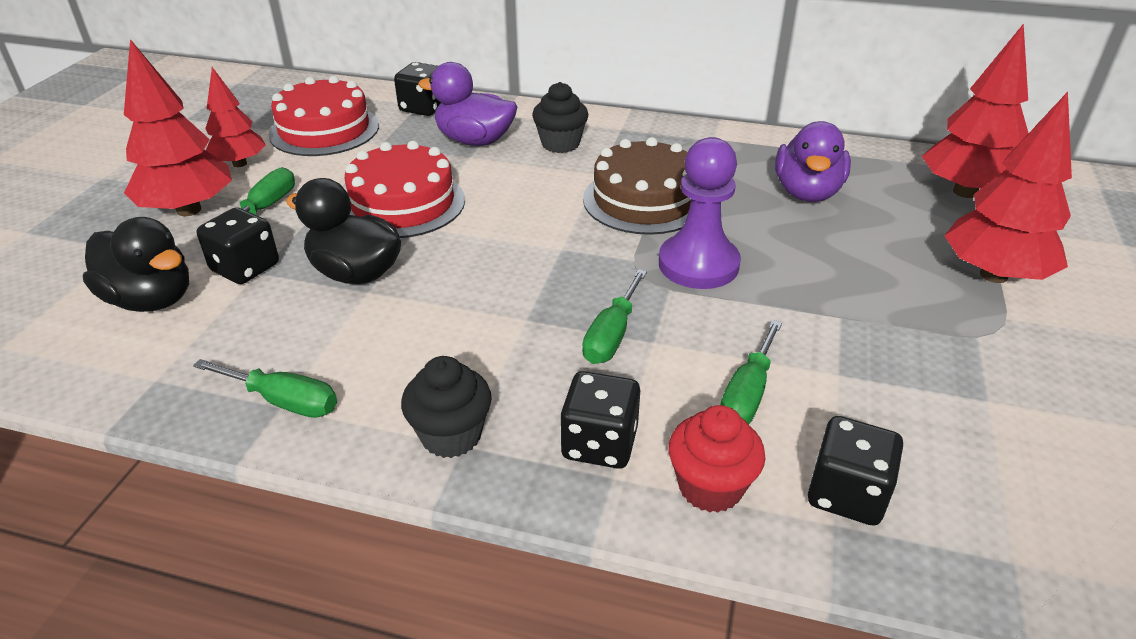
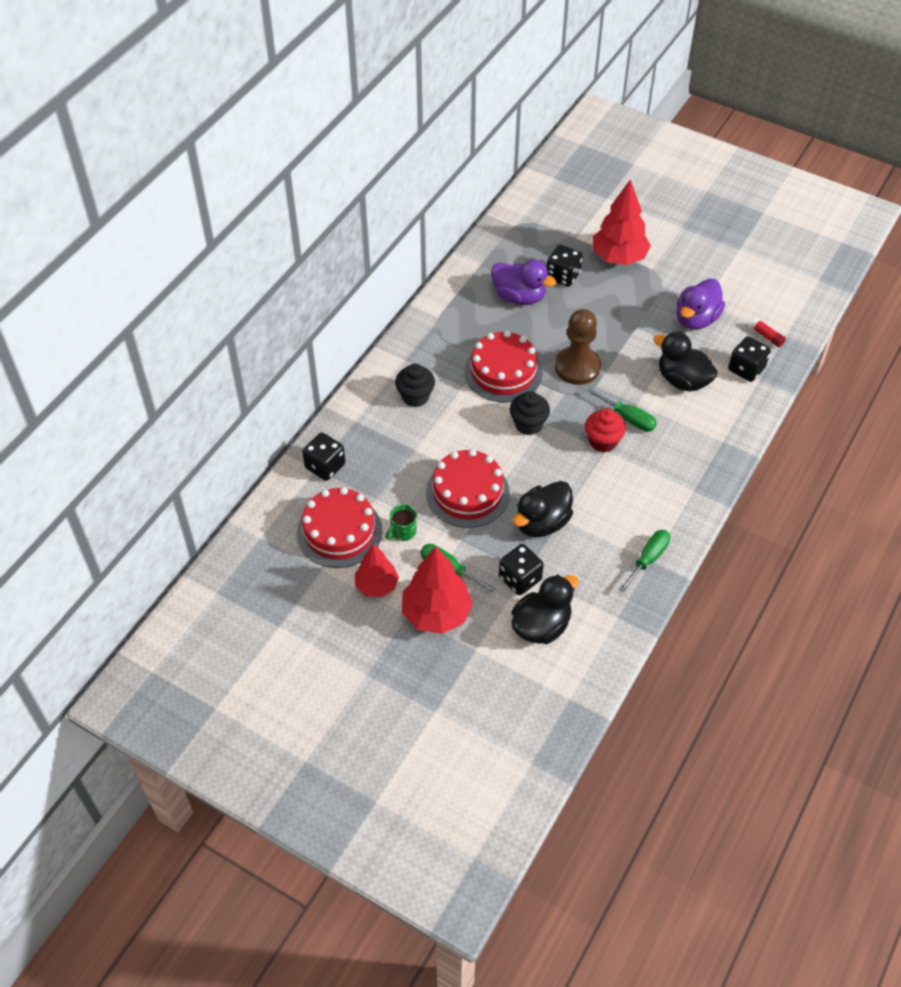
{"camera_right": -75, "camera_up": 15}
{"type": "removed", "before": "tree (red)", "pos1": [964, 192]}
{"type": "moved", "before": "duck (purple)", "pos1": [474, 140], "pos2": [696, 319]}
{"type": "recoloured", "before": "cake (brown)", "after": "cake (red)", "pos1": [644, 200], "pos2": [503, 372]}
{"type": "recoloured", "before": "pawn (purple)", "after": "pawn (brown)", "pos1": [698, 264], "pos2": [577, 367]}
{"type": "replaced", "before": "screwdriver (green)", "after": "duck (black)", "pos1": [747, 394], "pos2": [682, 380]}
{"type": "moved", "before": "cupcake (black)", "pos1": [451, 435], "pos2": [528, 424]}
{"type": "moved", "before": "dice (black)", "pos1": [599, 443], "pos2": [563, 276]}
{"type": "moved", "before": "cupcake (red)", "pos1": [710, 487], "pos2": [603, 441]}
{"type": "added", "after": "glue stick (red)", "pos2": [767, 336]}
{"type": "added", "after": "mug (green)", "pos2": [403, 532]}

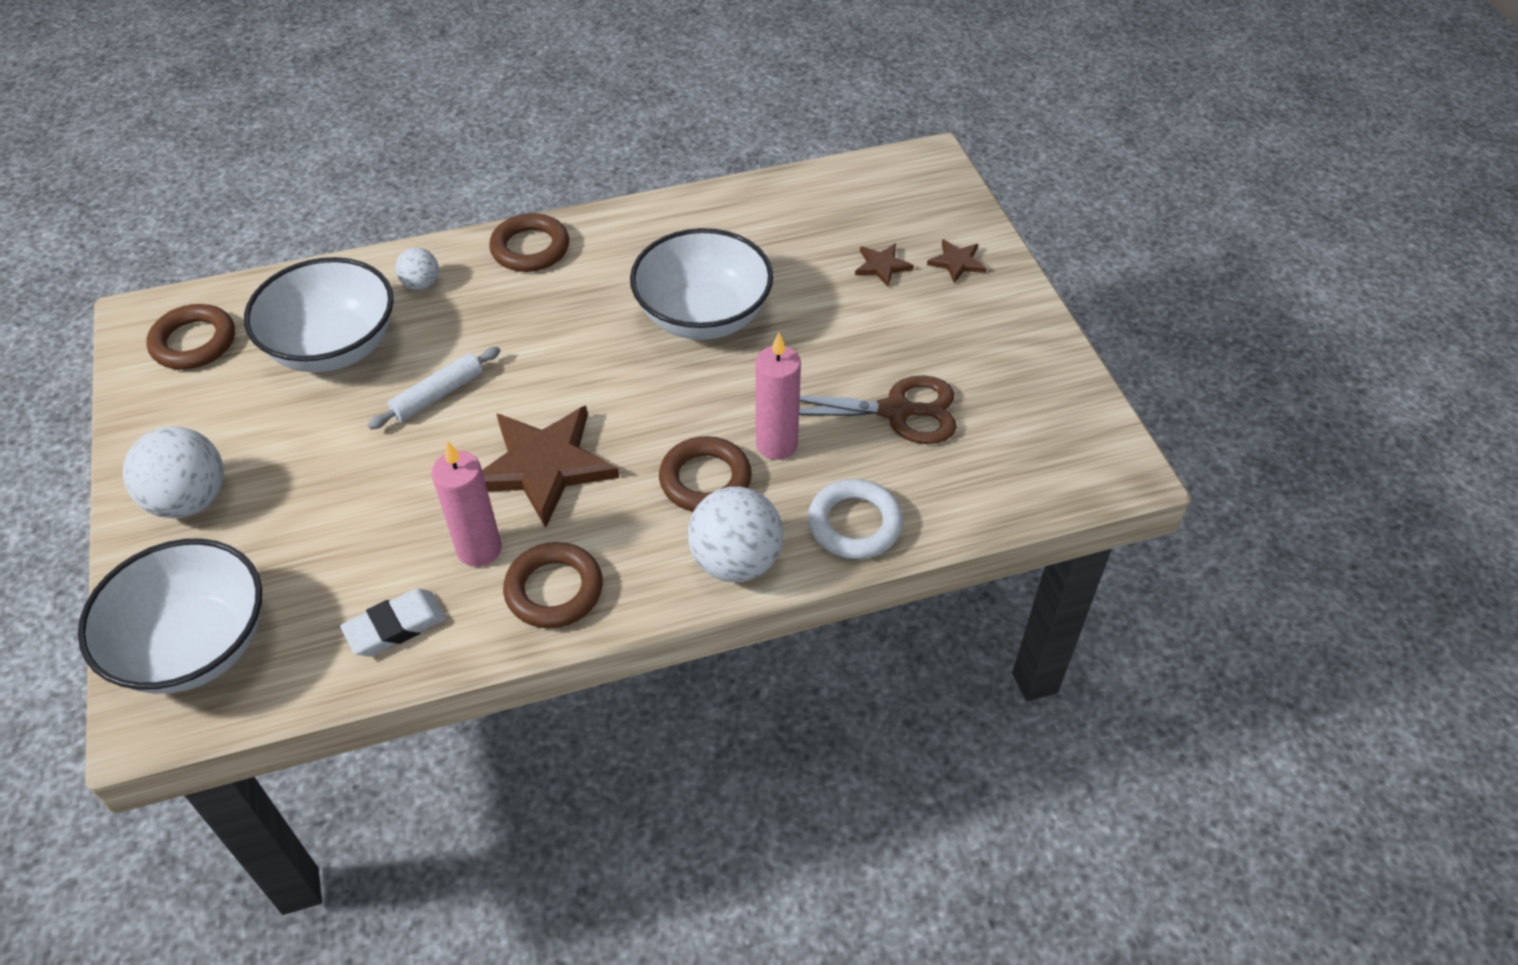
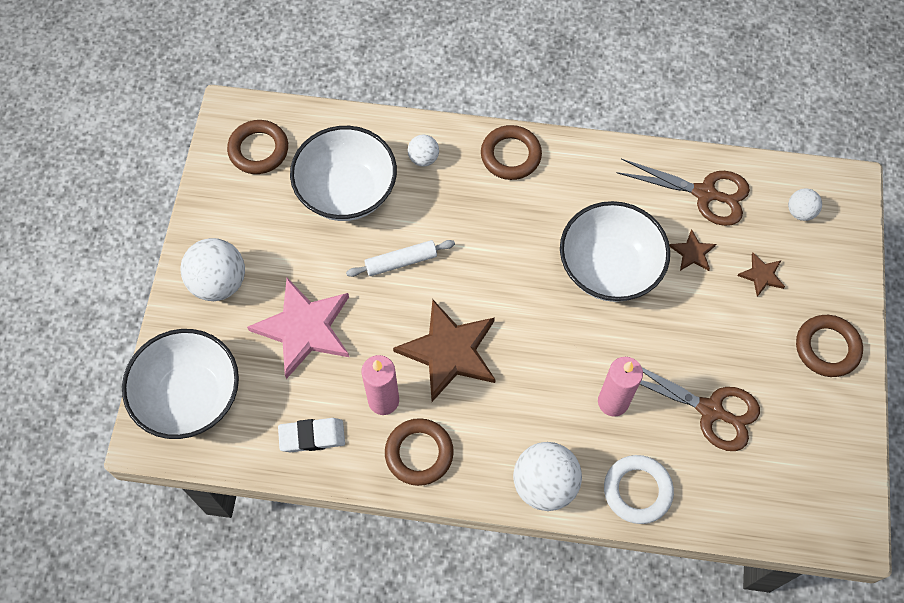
{"camera_right": 25, "camera_up": 15}
{"type": "moved", "before": "star (brown)", "pos1": [957, 262], "pos2": [692, 253]}
{"type": "moved", "before": "ring (brown)", "pos1": [705, 480], "pos2": [827, 348]}
{"type": "added", "after": "scissors (brown)", "pos2": [705, 193]}
{"type": "added", "after": "ball (white)", "pos2": [800, 212]}
{"type": "added", "after": "star (pink)", "pos2": [304, 328]}

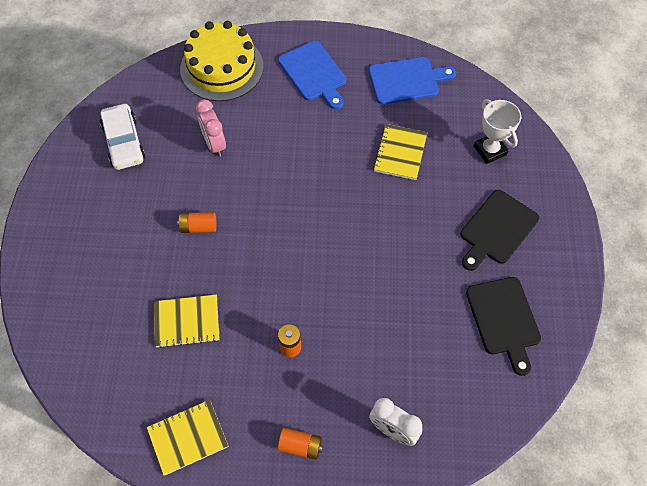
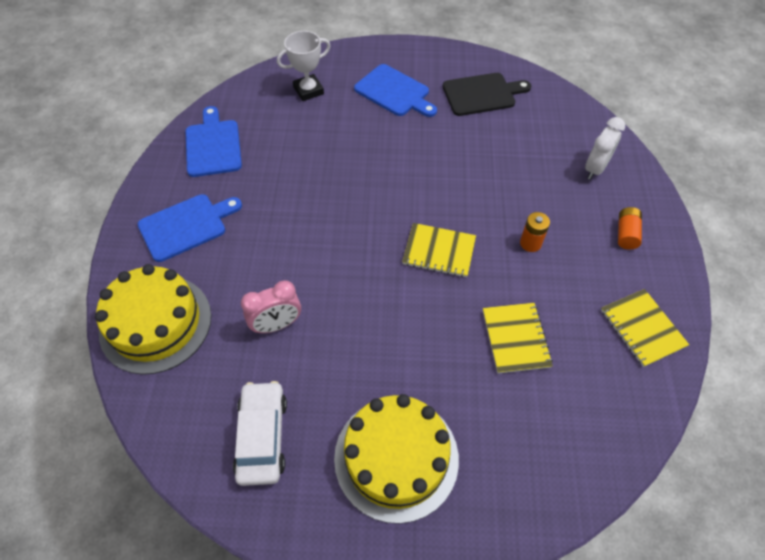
{"camera_right": -90, "camera_up": -5}
{"type": "turned", "before": "car (white)", "pos1": [124, 142], "pos2": [262, 436], "turn": -75}
{"type": "moved", "before": "notebook (yellow)", "pos1": [400, 153], "pos2": [439, 251]}
{"type": "recoloured", "before": "cutting board (black)", "after": "cutting board (blue)", "pos1": [497, 230], "pos2": [394, 92]}
{"type": "removed", "before": "battery (orange)", "pos1": [198, 227]}
{"type": "added", "after": "cake (yellow)", "pos2": [396, 457]}

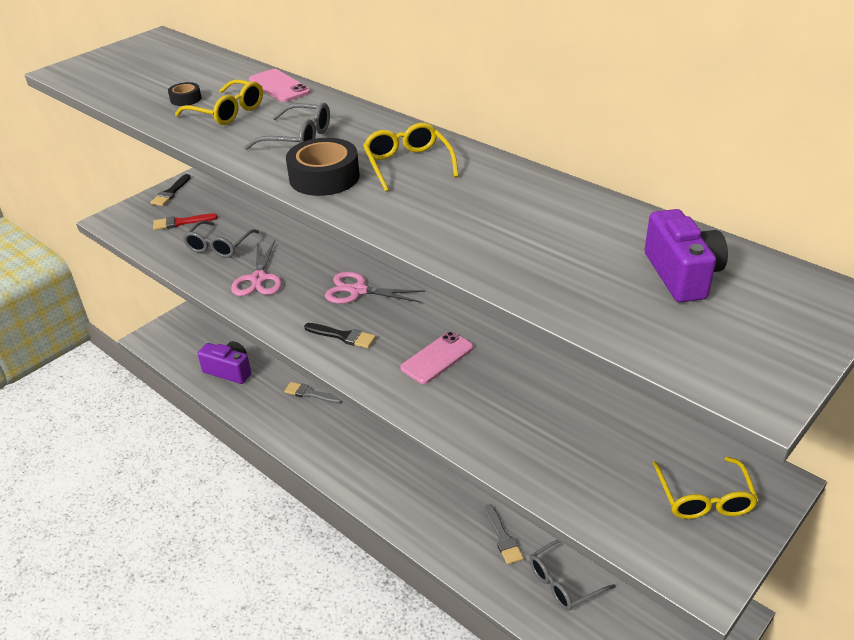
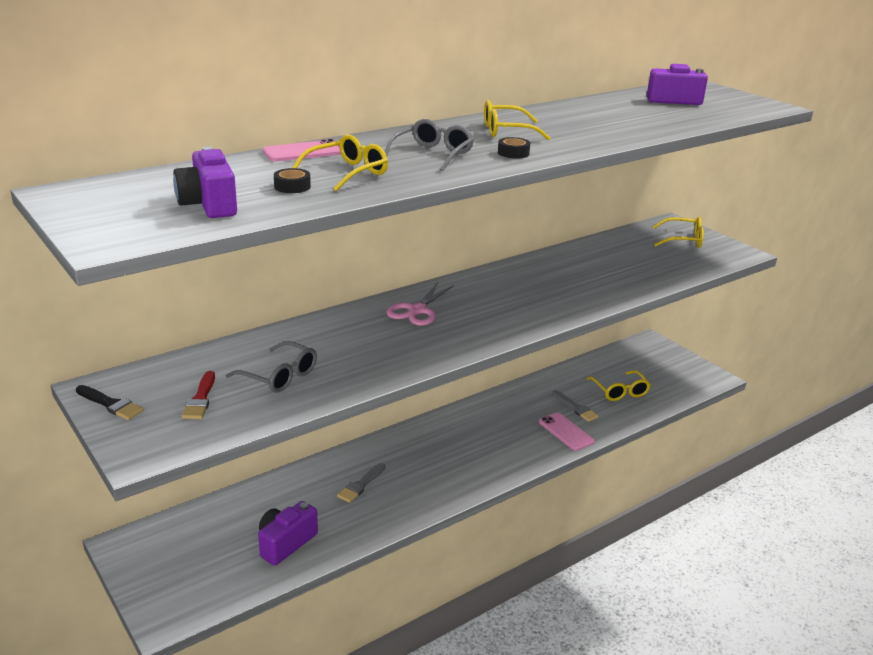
{"camera_right": -80, "camera_up": -10}
{"type": "resized", "before": "tape (black)", "pos1": [324, 177], "pos2": [513, 153], "scale": 0.52}
{"type": "removed", "before": "scissors (pink)", "pos1": [258, 279]}
{"type": "removed", "before": "brush (black)", "pos1": [343, 336]}
{"type": "moved", "before": "phone (pink)", "pos1": [437, 358], "pos2": [566, 432]}
{"type": "turned", "before": "brush (grey)", "pos1": [503, 537], "pos2": [575, 408], "turn": 60}
{"type": "recoloured", "before": "glasses (grey)", "after": "glasses (yellow)", "pos1": [564, 582], "pos2": [620, 391]}
{"type": "added", "after": "camera (purple)", "pos2": [209, 205]}

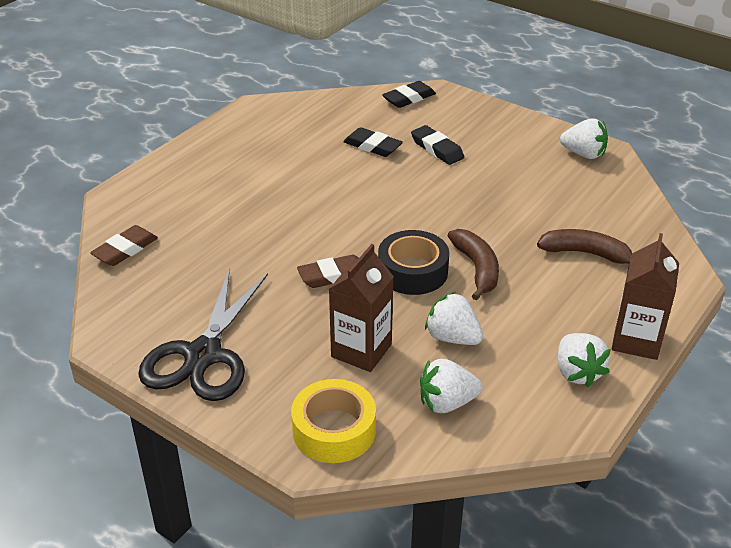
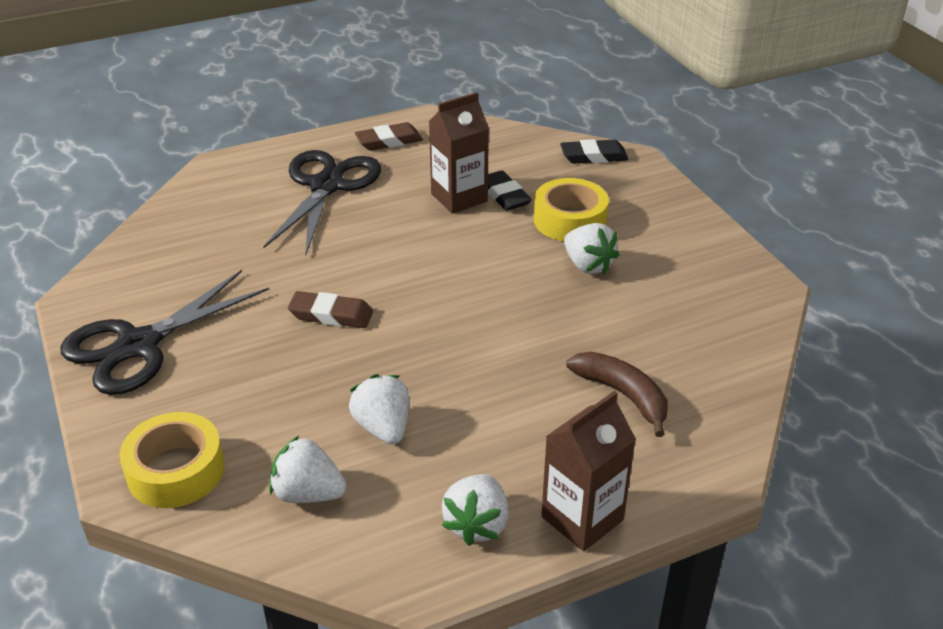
{"camera_right": 30, "camera_up": 0}
{"type": "moved", "before": "strawberry (white)", "pos1": [583, 154], "pos2": [588, 265]}
{"type": "replaced", "before": "eraser (black)", "after": "tape (yellow)", "pos1": [437, 149], "pos2": [570, 220]}
{"type": "moved", "before": "eraser (brown)", "pos1": [125, 250], "pos2": [389, 141]}
{"type": "removed", "before": "banana (brown)", "pos1": [477, 269]}
{"type": "removed", "before": "tape (black)", "pos1": [412, 271]}
{"type": "moved", "before": "carton (brown)", "pos1": [361, 350], "pos2": [459, 197]}
{"type": "added", "after": "scissors (black)", "pos2": [326, 186]}

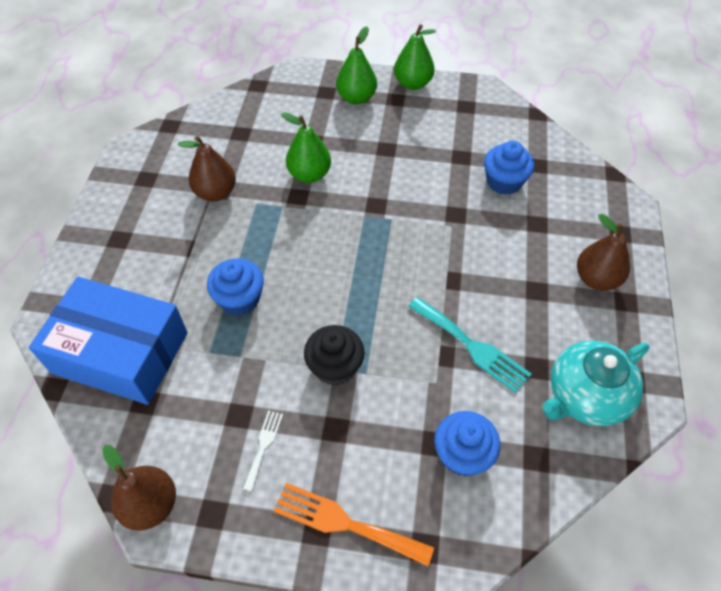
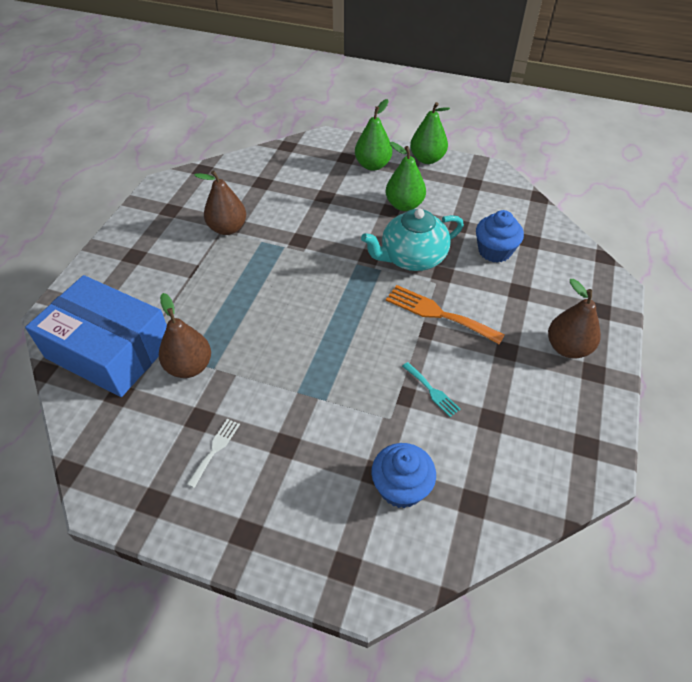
{"camera_right": 10, "camera_up": -5}
{"type": "moved", "before": "pear (green)", "pos1": [309, 175], "pos2": [404, 205]}
{"type": "removed", "before": "cupcake (blue)", "pos1": [240, 299]}
{"type": "resized", "before": "fork (turquoise)", "pos1": [472, 346], "pos2": [432, 391], "scale": 0.55}
{"type": "removed", "before": "cupcake (black)", "pos1": [335, 367]}
{"type": "moved", "before": "teapot (turquoise)", "pos1": [585, 396], "pos2": [412, 258]}
{"type": "moved", "before": "pear (brown)", "pos1": [151, 505], "pos2": [189, 367]}
{"type": "moved", "before": "fork (orange)", "pos1": [345, 523], "pos2": [438, 313]}

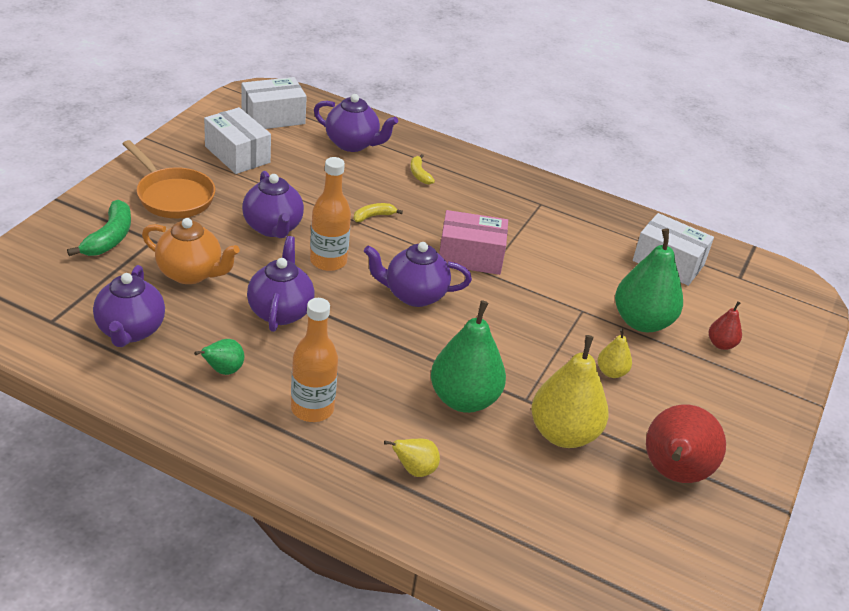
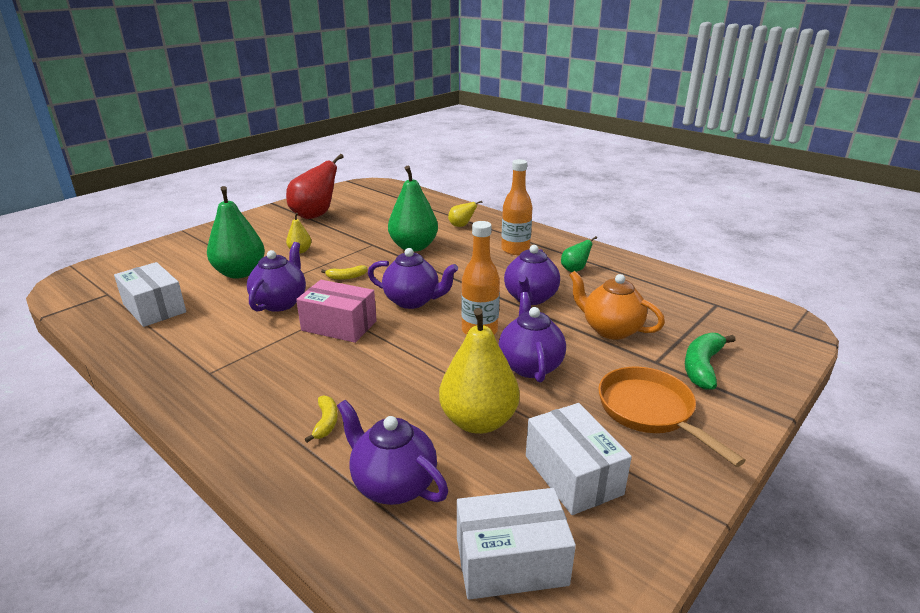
{"camera_right": -160, "camera_up": -10}
{"type": "moved", "before": "banana (yellow)", "pos1": [373, 216], "pos2": [346, 277]}
{"type": "moved", "before": "teapot (purple)", "pos1": [130, 331], "pos2": [280, 302]}
{"type": "removed", "before": "pear (red)", "pos1": [721, 344]}
{"type": "moved", "before": "pear (yellow)", "pos1": [563, 434], "pos2": [478, 421]}

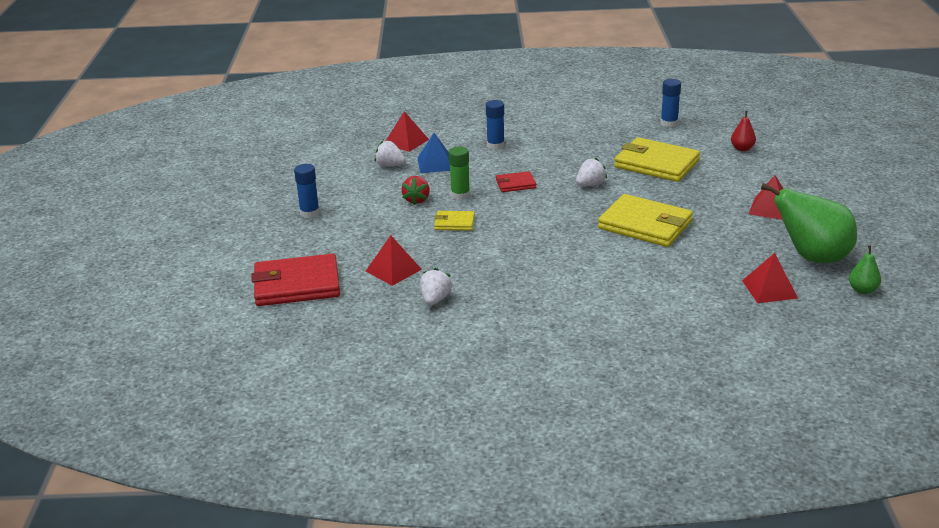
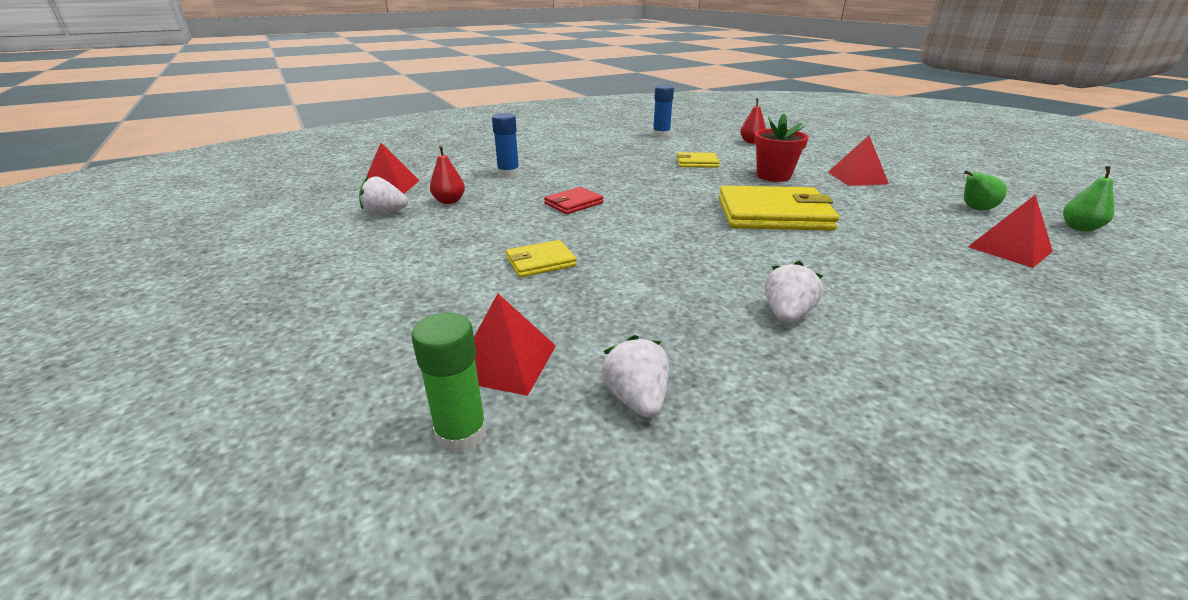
{"camera_right": -30, "camera_up": 0}
{"type": "replaced", "before": "pyramid (blue)", "after": "pear (red)", "pos1": [435, 164], "pos2": [449, 201]}
{"type": "resized", "before": "wallet (yellow)", "pos1": [656, 164], "pos2": [697, 162], "scale": 0.5}
{"type": "moved", "before": "glue stick (green)", "pos1": [460, 195], "pos2": [461, 434]}
{"type": "moved", "before": "strawberry (white)", "pos1": [590, 185], "pos2": [786, 315]}
{"type": "removed", "before": "glue stick (blue)", "pos1": [309, 213]}
{"type": "removed", "before": "strawberry (red)", "pos1": [417, 200]}
{"type": "resized", "before": "pear (green)", "pos1": [812, 257], "pos2": [975, 209], "scale": 0.45}
{"type": "removed", "before": "wallet (red)", "pos1": [296, 285]}
{"type": "added", "after": "flower pot (red)", "pos2": [773, 176]}

